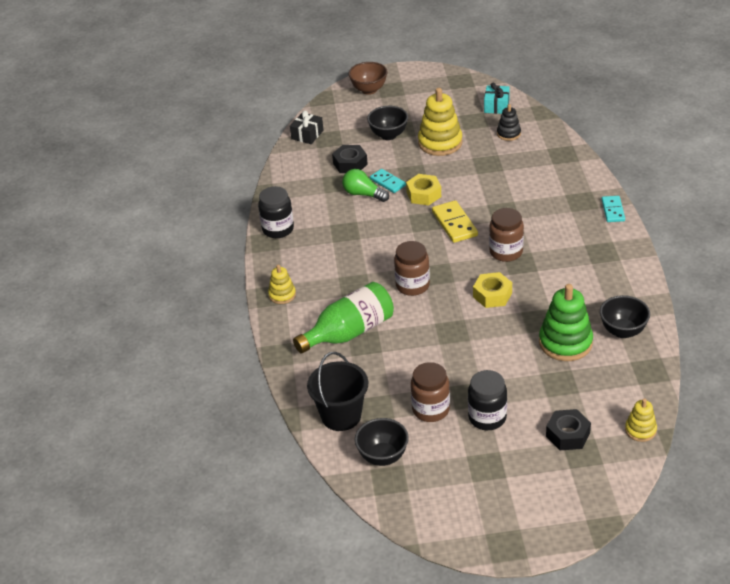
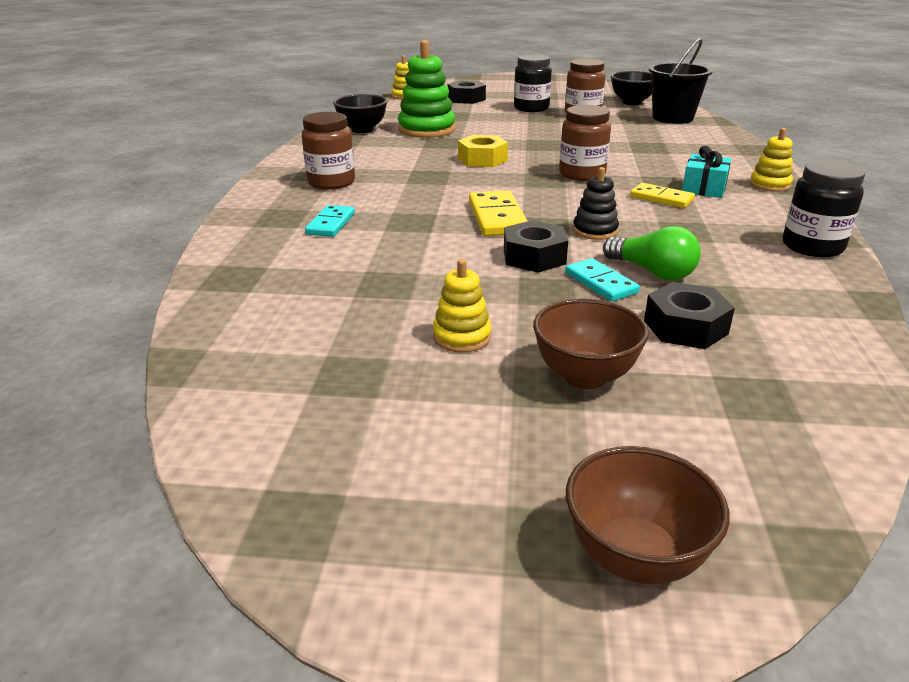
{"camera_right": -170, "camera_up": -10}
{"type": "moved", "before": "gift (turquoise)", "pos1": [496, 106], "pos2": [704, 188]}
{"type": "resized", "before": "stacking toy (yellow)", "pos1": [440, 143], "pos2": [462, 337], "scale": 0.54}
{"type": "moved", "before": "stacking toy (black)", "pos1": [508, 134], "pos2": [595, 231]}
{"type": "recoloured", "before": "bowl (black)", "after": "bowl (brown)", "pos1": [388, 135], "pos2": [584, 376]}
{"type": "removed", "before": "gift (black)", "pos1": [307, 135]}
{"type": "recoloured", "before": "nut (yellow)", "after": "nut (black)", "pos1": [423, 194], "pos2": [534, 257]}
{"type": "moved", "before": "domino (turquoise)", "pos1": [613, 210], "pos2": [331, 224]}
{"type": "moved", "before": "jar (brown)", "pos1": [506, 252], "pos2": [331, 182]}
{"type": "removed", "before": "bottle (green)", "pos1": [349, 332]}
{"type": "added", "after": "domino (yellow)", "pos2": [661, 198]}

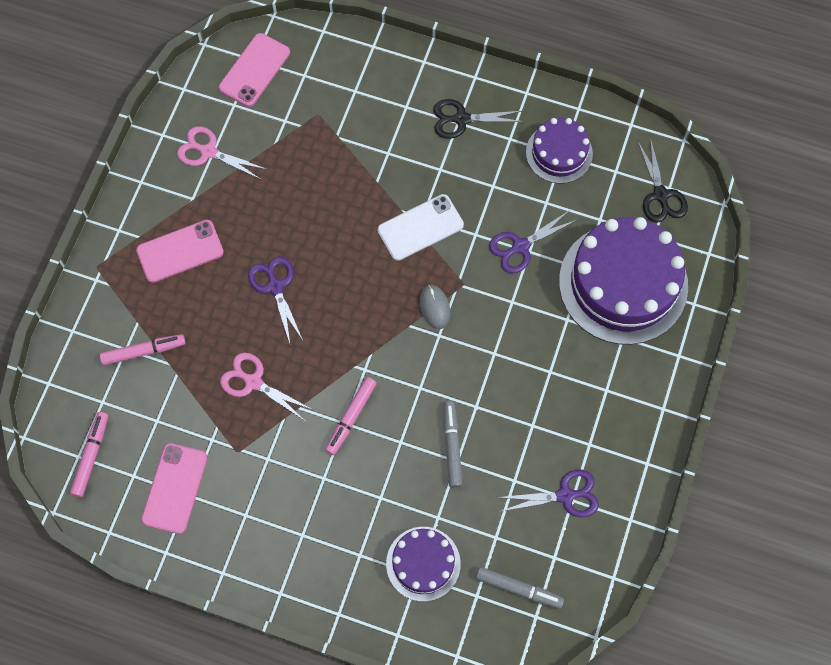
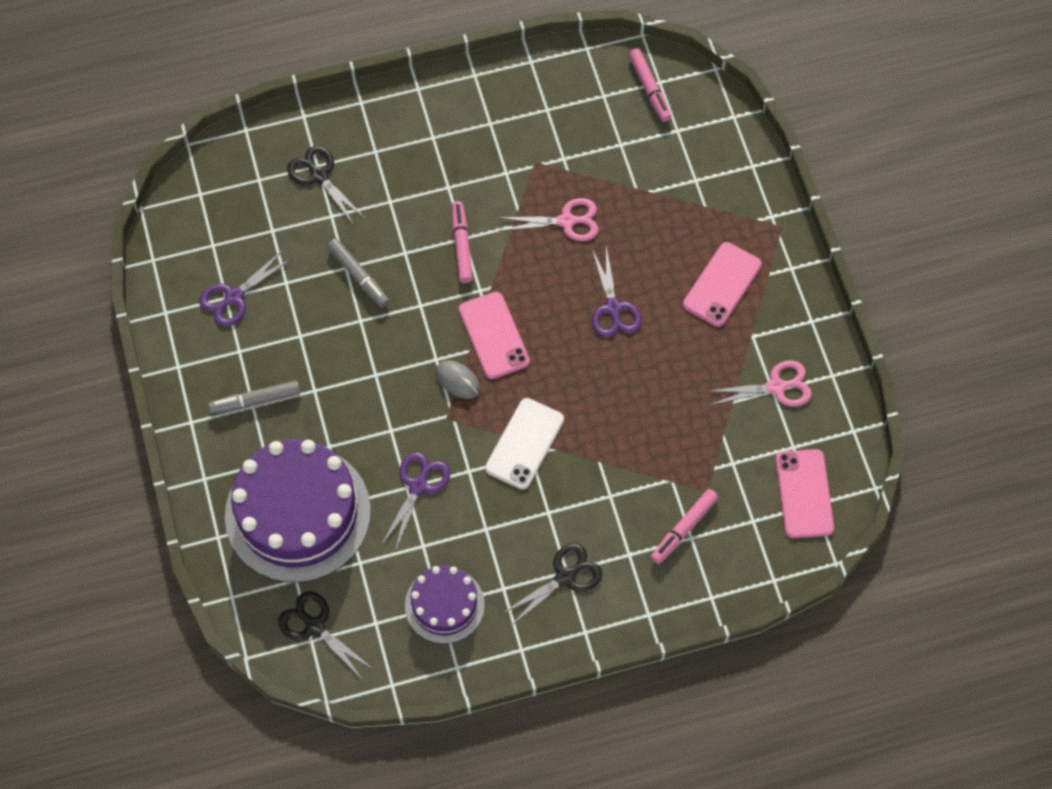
{"camera_right": 145, "camera_up": -5}
{"type": "turned", "before": "scissors (purple)", "pos1": [275, 286], "pos2": [613, 308], "turn": 45}
{"type": "moved", "before": "marker (pink)", "pos1": [144, 351], "pos2": [684, 529]}
{"type": "moved", "before": "phone (pink)", "pos1": [174, 488], "pos2": [494, 335]}
{"type": "replaced", "before": "cake (purple)", "after": "scissors (black)", "pos1": [423, 563], "pos2": [319, 176]}
{"type": "moved", "before": "marker (grey)", "pos1": [518, 588], "pos2": [255, 401]}

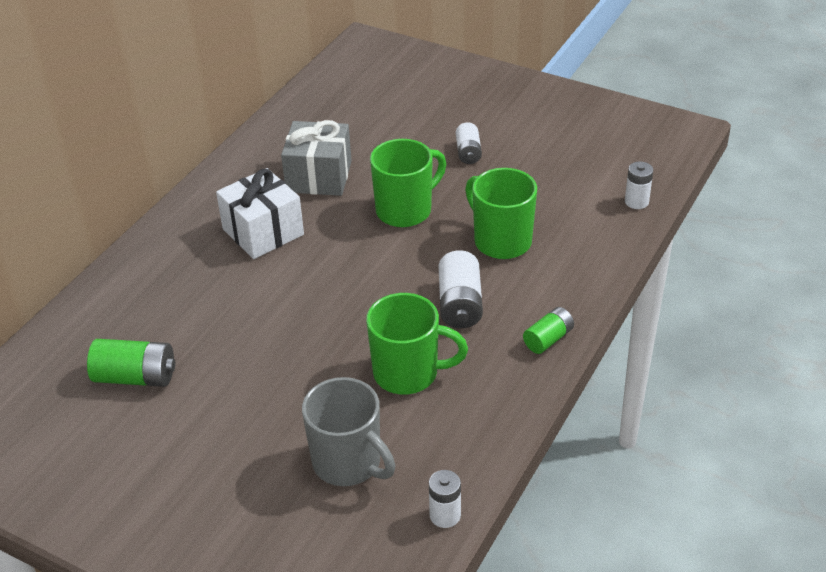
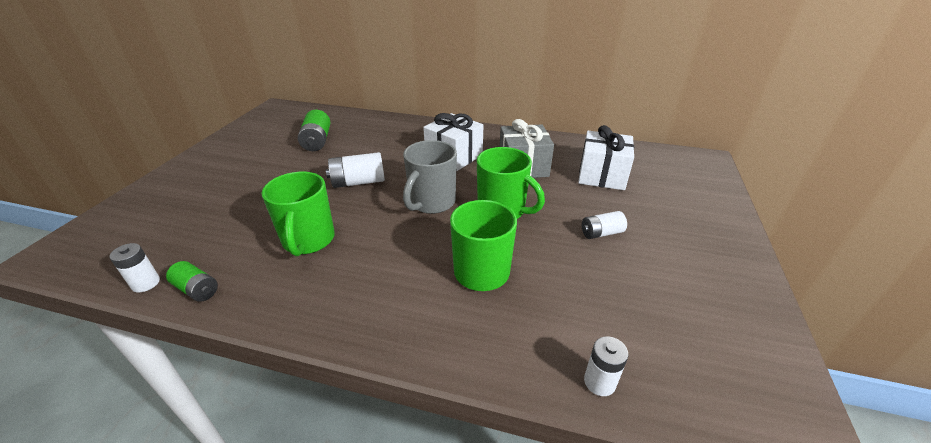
{"camera_right": 75, "camera_up": -5}
{"type": "moved", "before": "battery (white)", "pos1": [460, 304], "pos2": [358, 182]}
{"type": "moved", "before": "battery (green)", "pos1": [548, 339], "pos2": [197, 289]}
{"type": "moved", "before": "mug (grey)", "pos1": [348, 463], "pos2": [431, 203]}
{"type": "added", "after": "gift (white)", "pos2": [602, 175]}

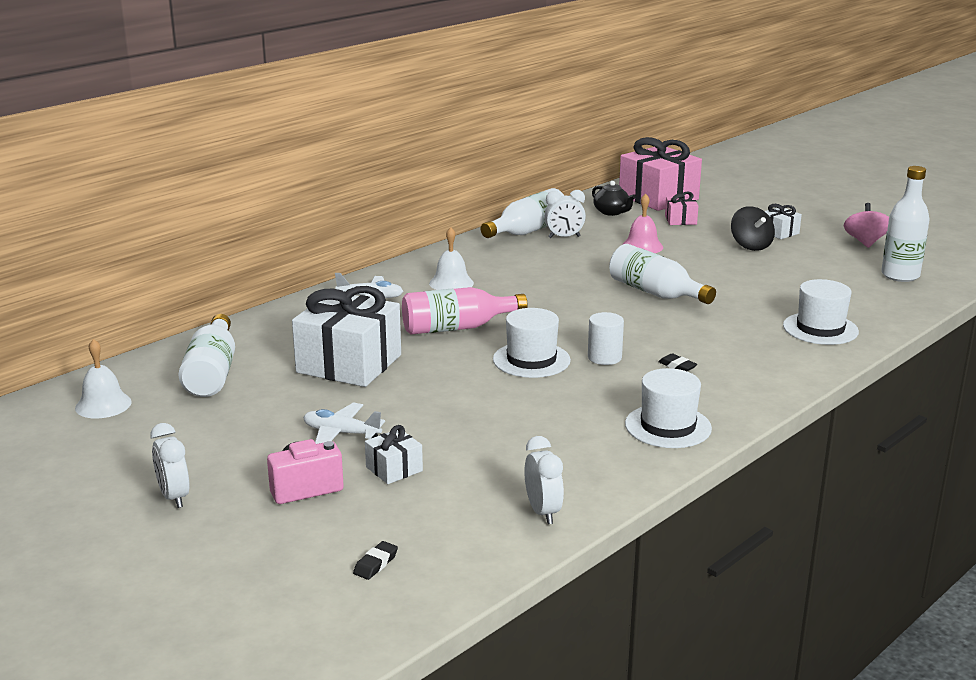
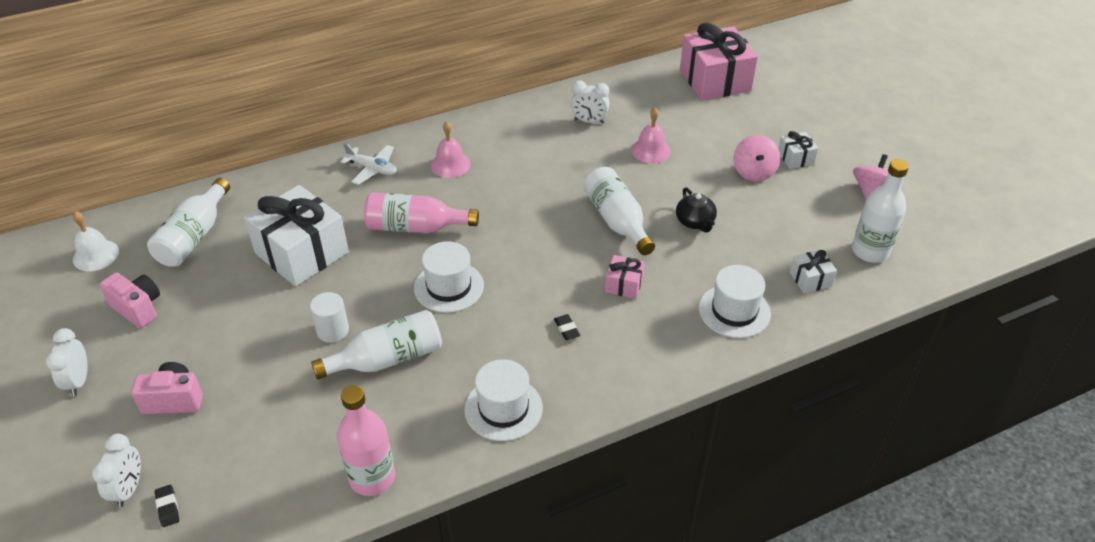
{"camera_right": 20, "camera_up": 20}
{"type": "moved", "before": "teapot (black)", "pos1": [611, 212], "pos2": [695, 222]}
{"type": "moved", "before": "bottle (white)", "pos1": [528, 231], "pos2": [387, 359]}
{"type": "moved", "before": "gift (pink)", "pos1": [680, 220], "pos2": [624, 285]}
{"type": "recoloured", "before": "spinning top (black)", "after": "spinning top (pink)", "pos1": [751, 245], "pos2": [754, 172]}
{"type": "recoloured", "before": "bell (white)", "after": "bell (pink)", "pos1": [451, 283], "pos2": [450, 164]}
{"type": "moved", "before": "cylinder (white)", "pos1": [604, 357], "pos2": [333, 330]}
{"type": "removed", "before": "plane (white)", "pos1": [341, 433]}
{"type": "moved", "before": "gift (white)", "pos1": [394, 469], "pos2": [810, 279]}
{"type": "moved", "before": "clock (white)", "pos1": [543, 512], "pos2": [129, 489]}
{"type": "turned", "before": "eraser (black)", "pos1": [375, 564], "pos2": [168, 507], "turn": -75}
{"type": "added", "after": "camera (pink)", "pos2": [138, 308]}
{"type": "added", "after": "bottle (pink)", "pos2": [372, 477]}

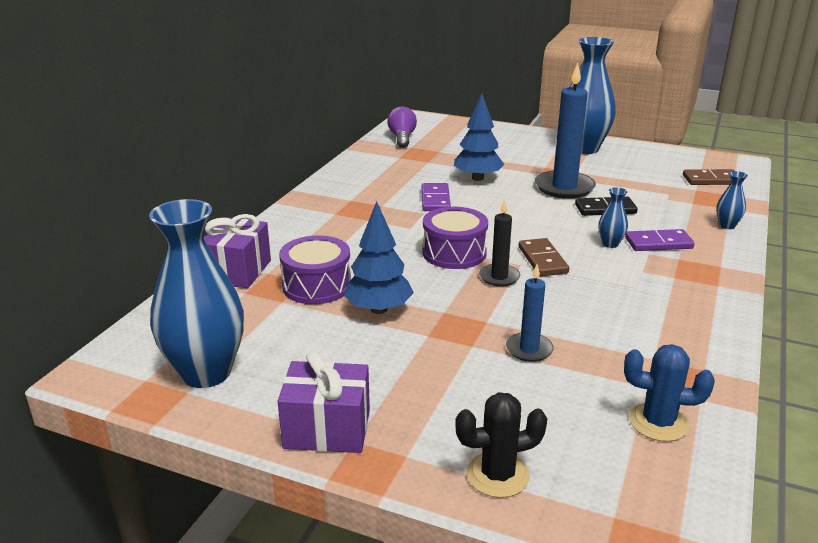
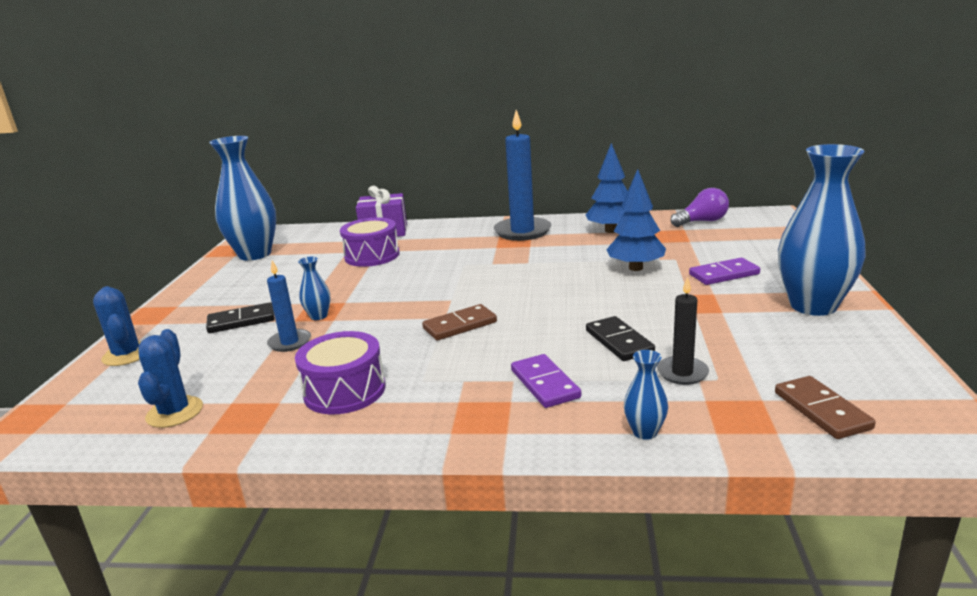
{"camera_right": 75, "camera_up": -5}
{"type": "moved", "before": "candle (blue)", "pos1": [564, 187], "pos2": [522, 231]}
{"type": "moved", "before": "domino (purple)", "pos1": [435, 200], "pos2": [724, 274]}
{"type": "moved", "before": "vase (blue)", "pos1": [610, 244], "pos2": [318, 316]}
{"type": "moved", "before": "candle (black)", "pos1": [499, 277], "pos2": [682, 373]}
{"type": "moved", "before": "tree (blue)", "pos1": [379, 309], "pos2": [611, 231]}
{"type": "moved", "before": "drum (purple)", "pos1": [454, 253], "pos2": [344, 391]}
{"type": "removed", "before": "gift (purple)", "pos1": [327, 429]}
{"type": "recoloured", "before": "cactus (black)", "after": "cactus (blue)", "pos1": [497, 475], "pos2": [127, 355]}
{"type": "added", "after": "domino (black)", "pos2": [241, 321]}

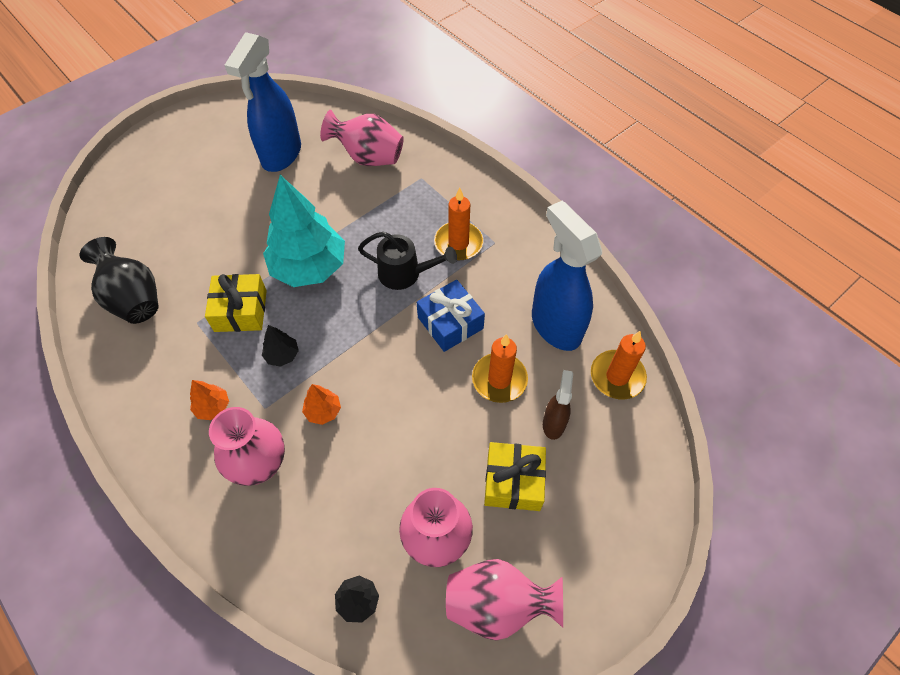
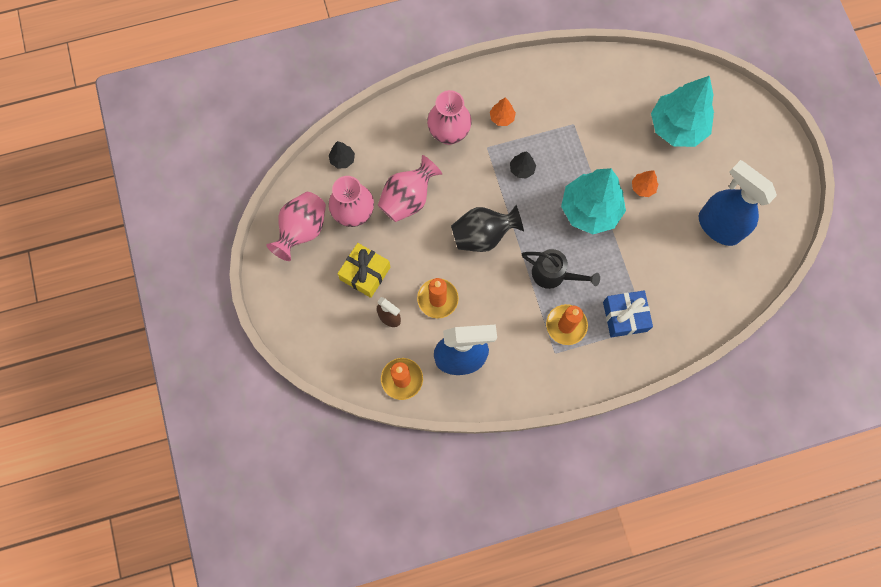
{"camera_right": 115, "camera_up": 15}
{"type": "moved", "before": "vase (pink)", "pos1": [368, 157], "pos2": [408, 199]}
{"type": "turned", "before": "watering can (black)", "pos1": [406, 274], "pos2": [554, 274], "turn": -105}
{"type": "moved", "before": "vase (black)", "pos1": [134, 299], "pos2": [483, 235]}
{"type": "removed", "before": "gift (yellow)", "pos1": [240, 310]}
{"type": "moved", "before": "gift (blue)", "pos1": [450, 323], "pos2": [625, 316]}
{"type": "moved", "before": "tree (orange)", "pos1": [323, 411], "pos2": [643, 187]}
{"type": "added", "after": "tree (turquoise)", "pos2": [677, 127]}

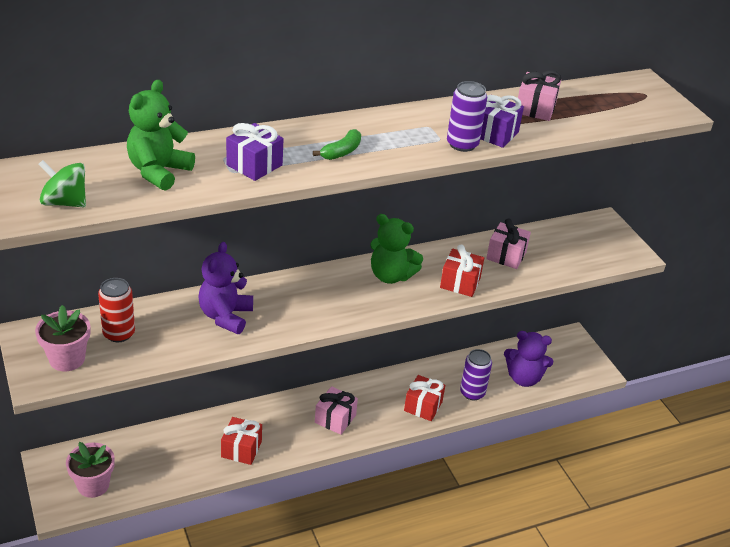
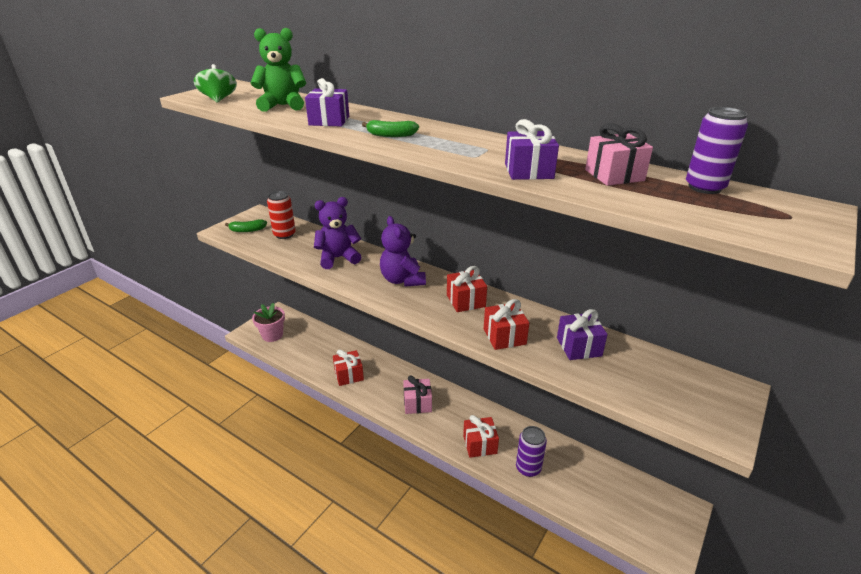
{"camera_right": 60, "camera_up": -5}
{"type": "moved", "before": "can (purple)", "pos1": [462, 144], "pos2": [704, 187]}
{"type": "replaced", "before": "teddy bear (green)", "after": "gift (red)", "pos1": [391, 276], "pos2": [465, 301]}
{"type": "recoloured", "before": "gift (pink)", "after": "gift (purple)", "pos1": [506, 255], "pos2": [579, 347]}
{"type": "replaced", "before": "flower pot (pink)", "after": "banana (green)", "pos1": [67, 359], "pos2": [247, 230]}
{"type": "moved", "before": "teddy bear (purple)", "pos1": [523, 378], "pos2": [402, 280]}

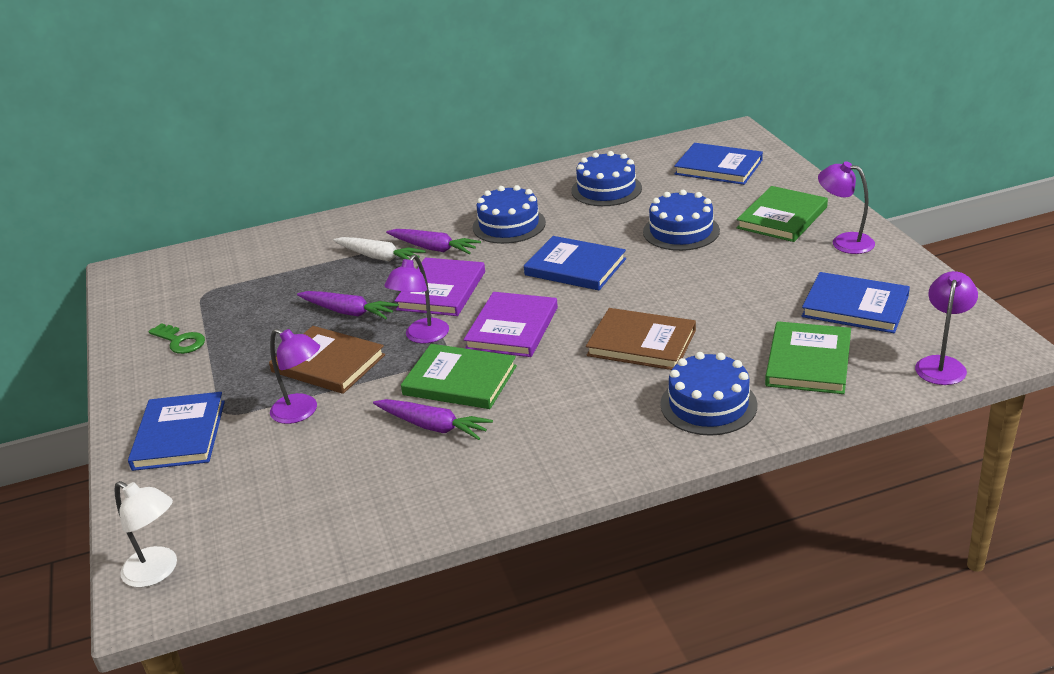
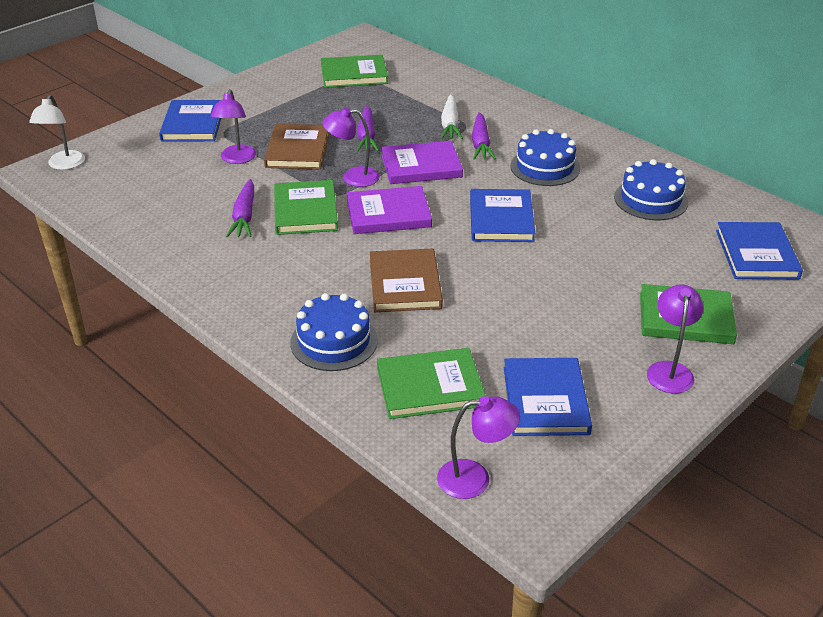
{"camera_right": 60, "camera_up": 5}
{"type": "removed", "before": "cake (blue)", "pos1": [681, 231]}
{"type": "removed", "before": "key (green)", "pos1": [180, 341]}
{"type": "turned", "before": "book (blue)", "pos1": [179, 435], "pos2": [193, 124], "turn": -60}
{"type": "added", "after": "book (green)", "pos2": [354, 74]}

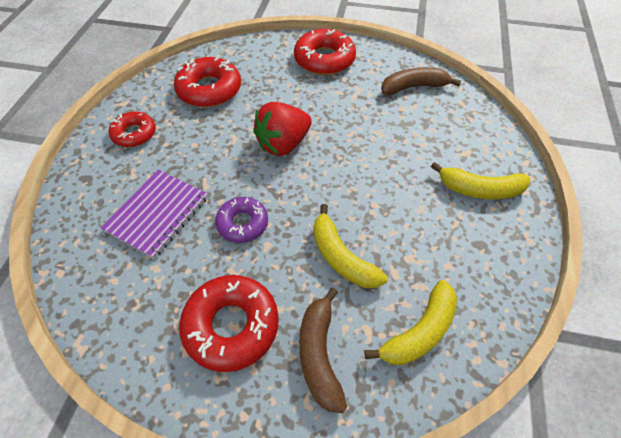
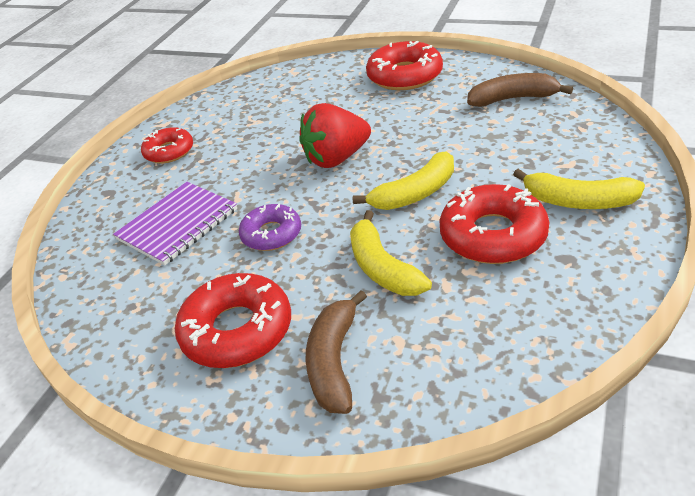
{"camera_right": 15, "camera_up": -15}
{"type": "moved", "before": "donut (red)", "pos1": [209, 90], "pos2": [493, 235]}
{"type": "moved", "before": "banana (yellow)", "pos1": [419, 331], "pos2": [415, 193]}

